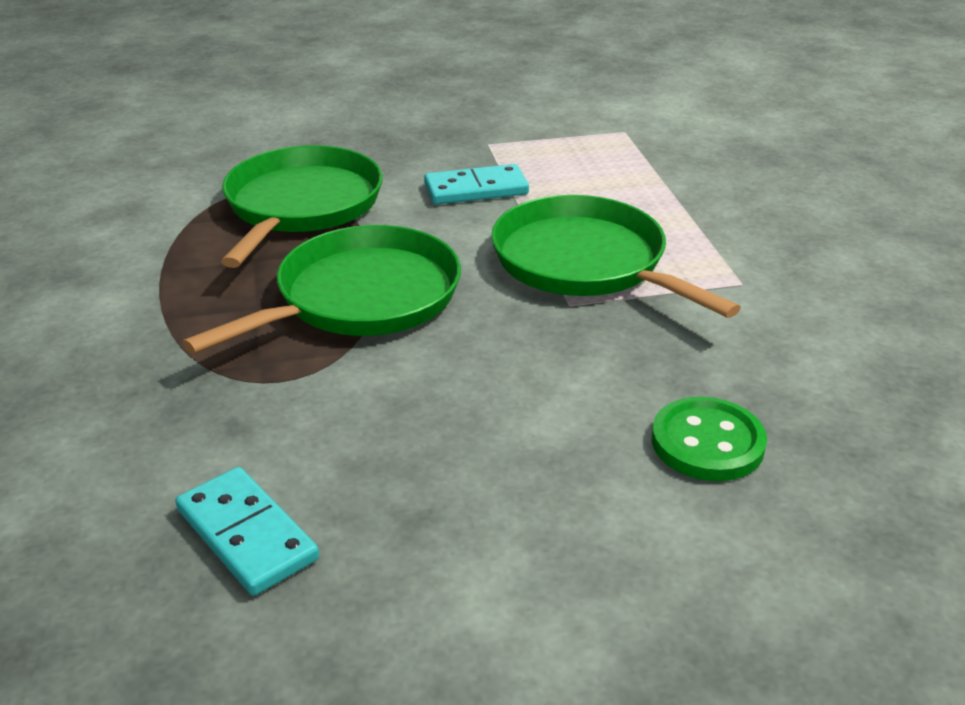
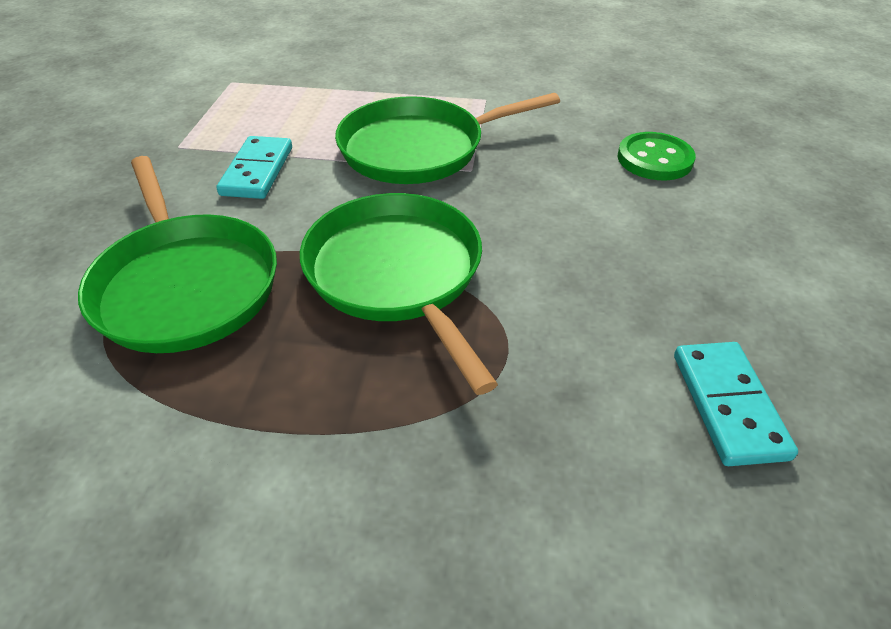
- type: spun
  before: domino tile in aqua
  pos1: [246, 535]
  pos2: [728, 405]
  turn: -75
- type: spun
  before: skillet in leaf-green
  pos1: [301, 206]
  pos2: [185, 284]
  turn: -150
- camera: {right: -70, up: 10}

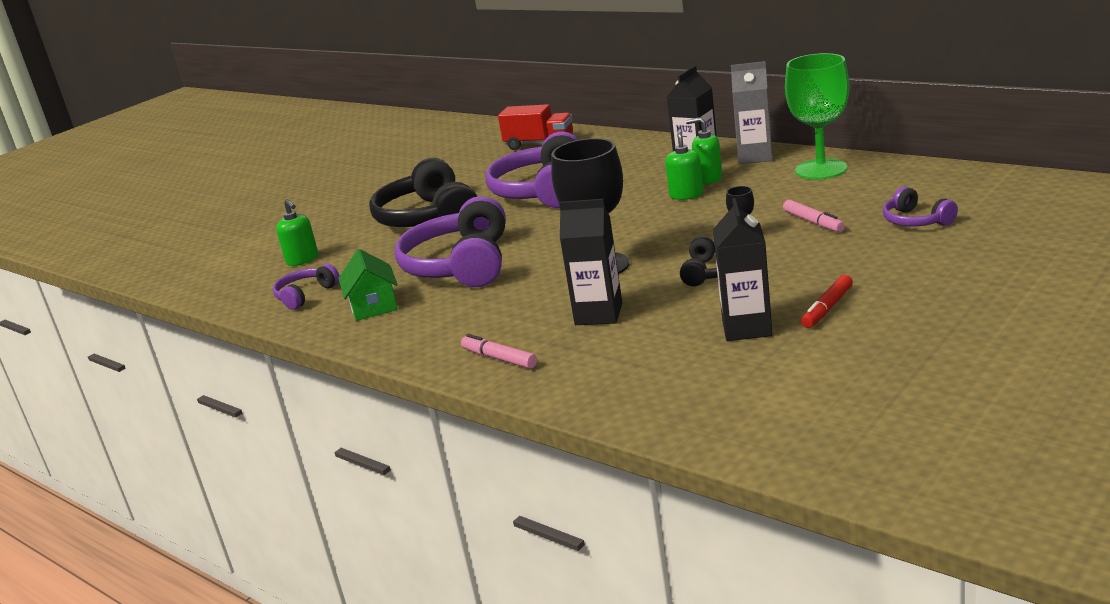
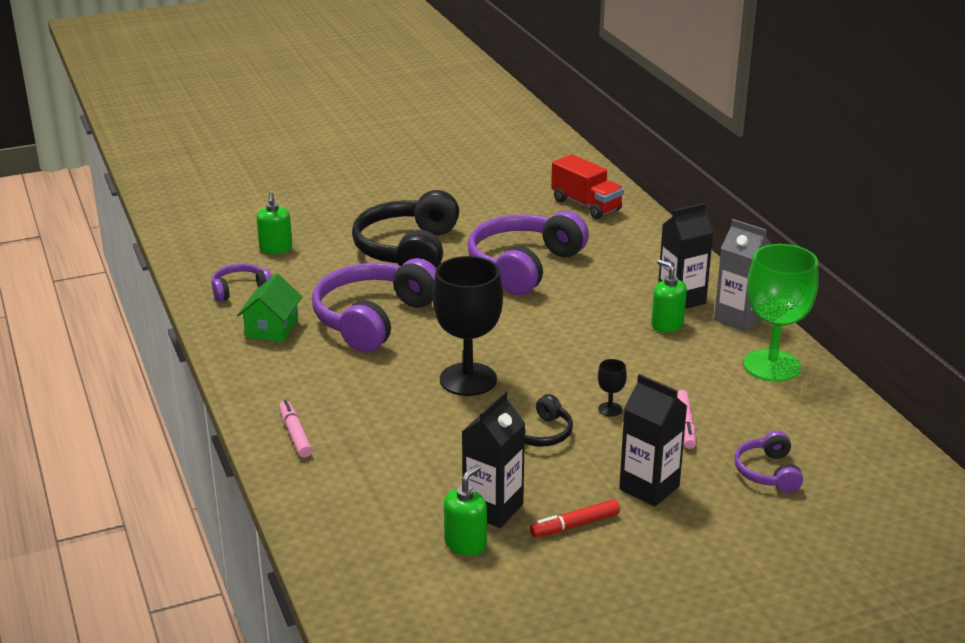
- type: relocated
  before: carton in jet-black
  pos1: [598, 314]
  pos2: [649, 488]
- type: relocated
  before: pump bottle in leaf-green
  pos1: [686, 195]
  pos2: [465, 543]
- camera: {right: 25, up: 5}

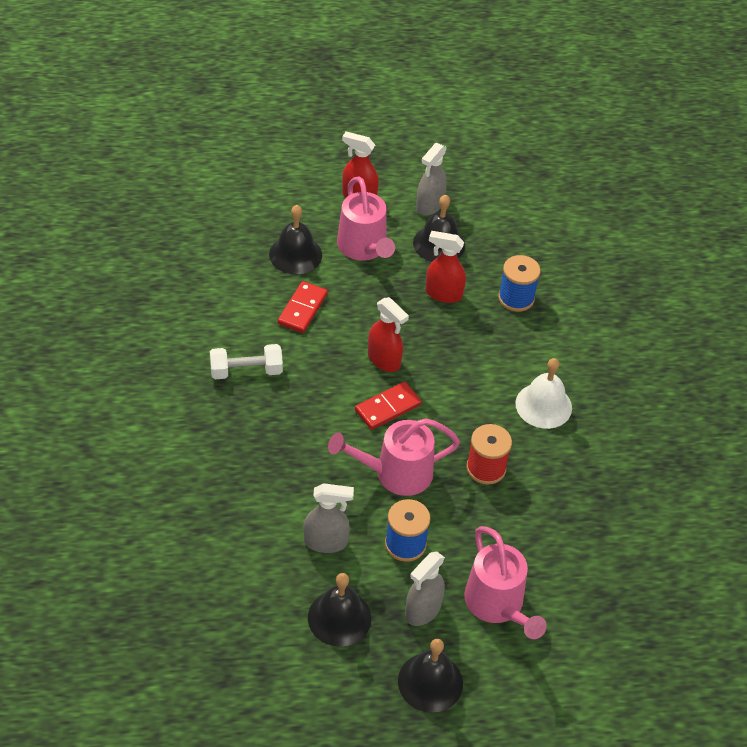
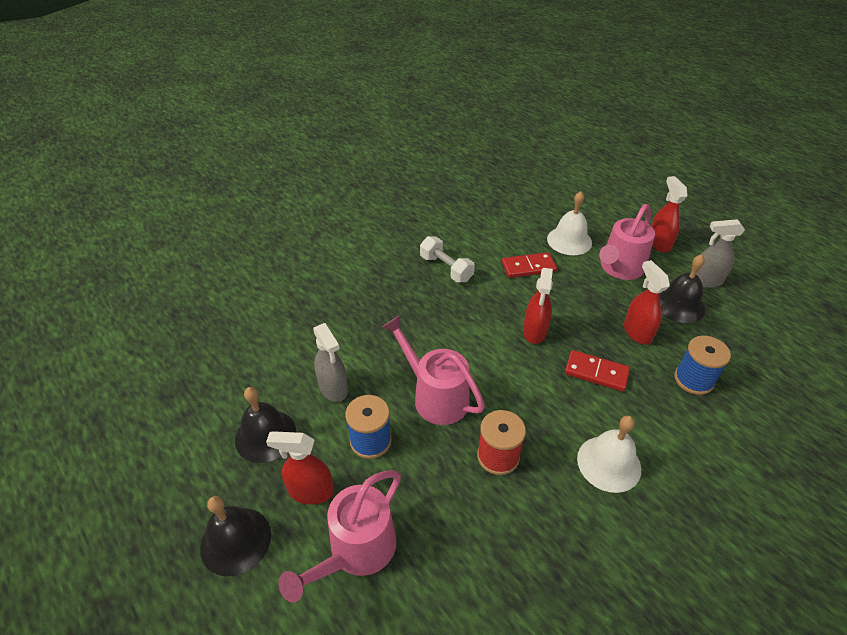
- type: colour
  before: bell in jet-black
  after: bell in white
  pos1: [295, 254]
  pos2: [569, 240]
- type: relocated
  before: domino tile in red
  pos1: [388, 408]
  pos2: [596, 372]
- type: colour
  before: spray cleaner in ash-grey
  after: spray cleaner in red
  pos1: [422, 610]
  pos2: [310, 491]
- camera: {right: 60, up: -5}

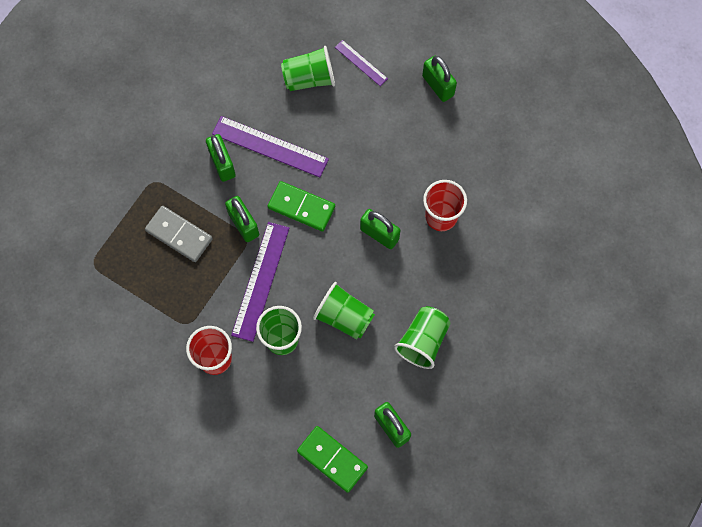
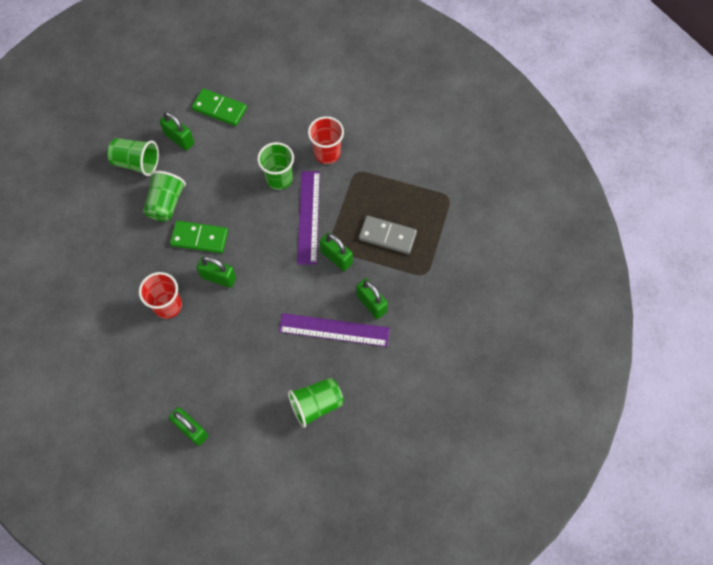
- type: relocated
  before: domino tile in leaf-green
  pos1: [301, 207]
  pos2: [199, 238]
- type: relocated
  before: beaker in leaf-green
  pos1: [344, 317]
  pos2: [137, 163]
- type: missing
  before: straightedge in violet
  pos1: [361, 63]
- camera: {right: 165, up: -5}

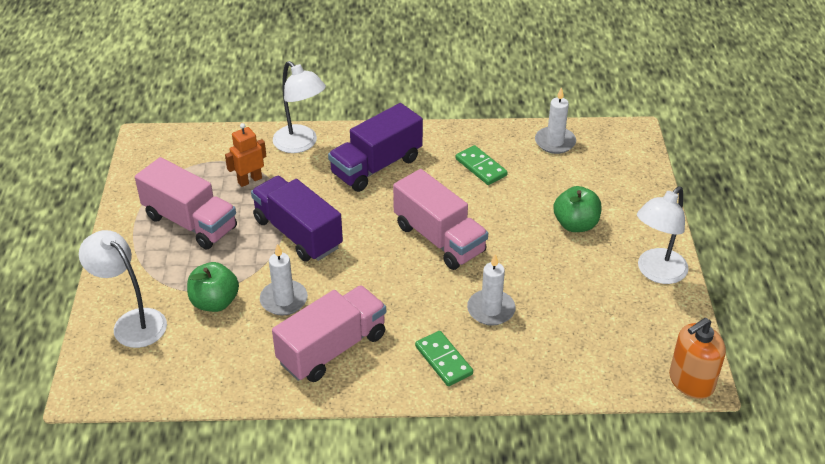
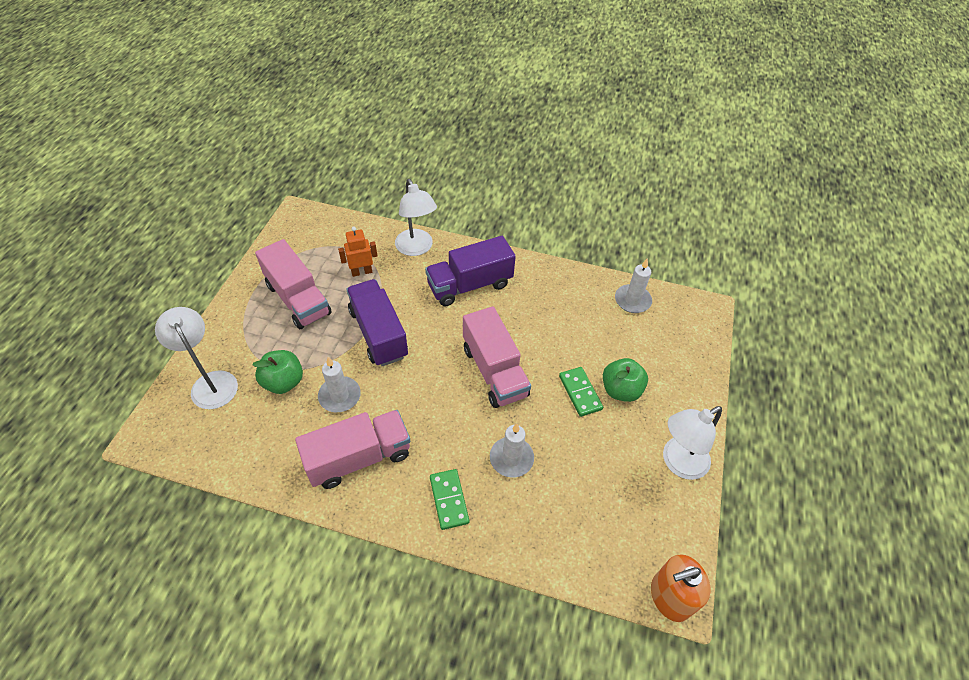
- type: relocated
  before: domino tile in leaf-green
  pos1: [481, 167]
  pos2: [580, 392]
- camera: {right: 15, up: 10}

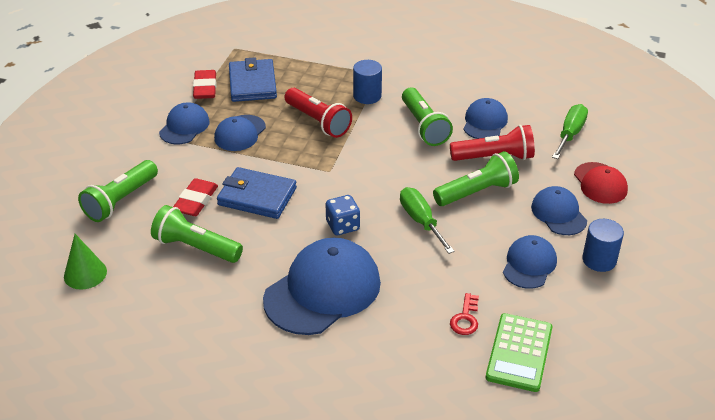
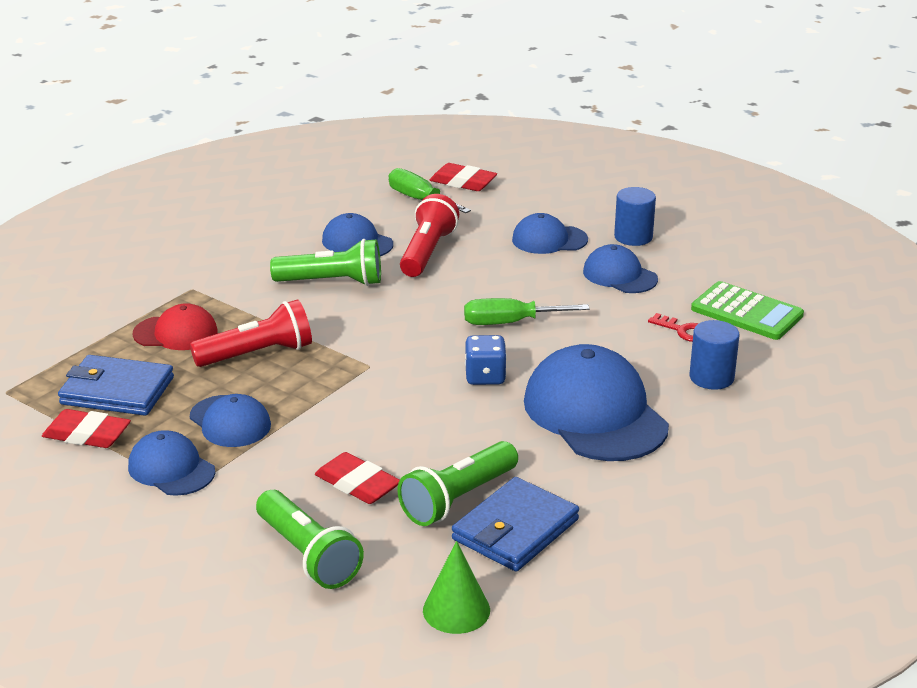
- type: relocated
  before: card wallet in blue
  pos1: [257, 196]
  pos2: [515, 530]
- type: relocated
  before: solid cylinder in blue
  pos1: [367, 96]
  pos2: [711, 377]
- type: missing
  before: flashlight in leaf-green
  pos1: [477, 192]
- type: relocated
  before: cap in red
  pos1: [600, 183]
  pos2: [176, 333]
- type: appeared
  after: gum eraser in red
  pos2: [463, 182]
- camera: {right: -70, up: -10}

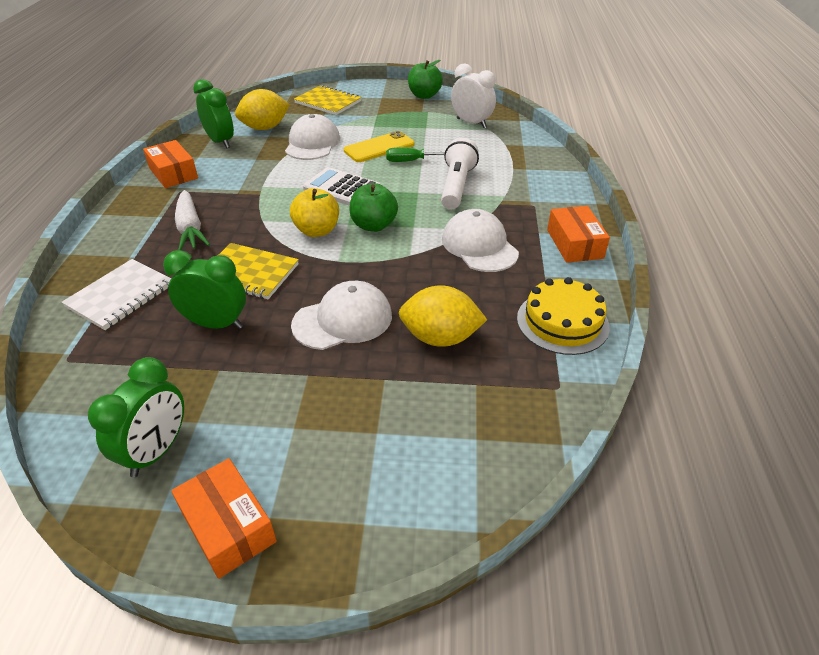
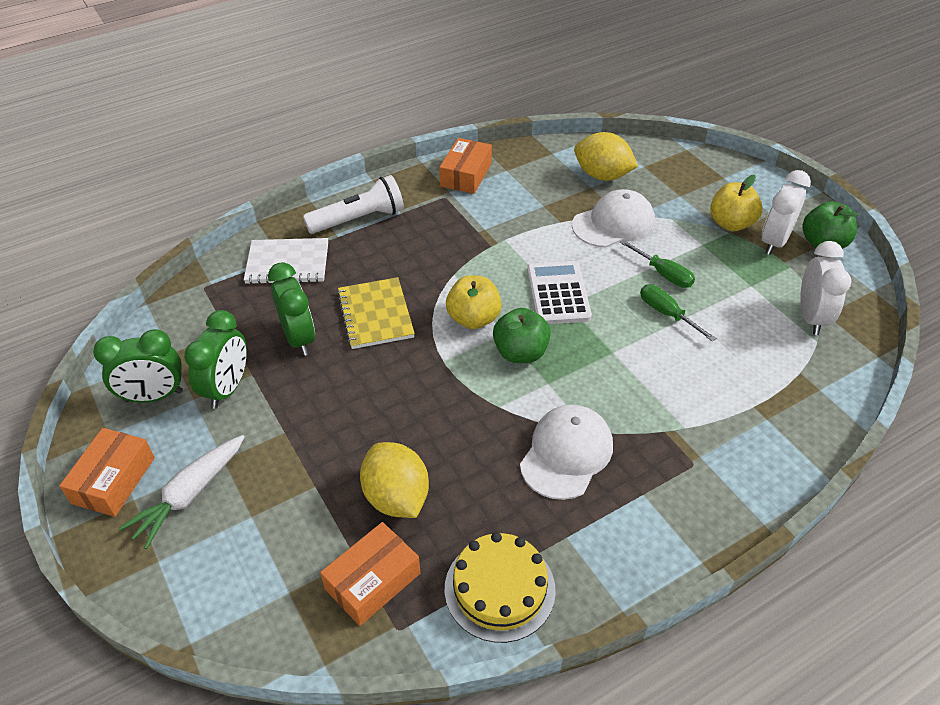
- type: relocated
  before: toy carrot in white
  pos1: [190, 229]
  pos2: [189, 495]
- type: relocated
  before: alarm clock in leaf-green
  pos1: [220, 142]
  pos2: [227, 388]
- type: missing
  before: cap in white
  pos1: [343, 320]
- type: missing
  before: notepad in yellow
  pos1: [328, 102]
- type: exchanged
  before: mobile phone in yellow
  after: hand screwdriver in leaf-green
  pos1: [379, 147]
  pos2: [664, 274]
- type: relocated
  before: flashlight in white
  pos1: [456, 186]
  pos2: [359, 219]
- type: relocated
  before: parcel in orange-coloured
  pos1: [574, 244]
  pos2: [372, 581]
- type: appeared
  after: apple fruit in yellow
  pos2: [731, 223]
- type: appeared
  after: alarm clock in white
  pos2: [774, 242]
- camera: {right: 55, up: 5}

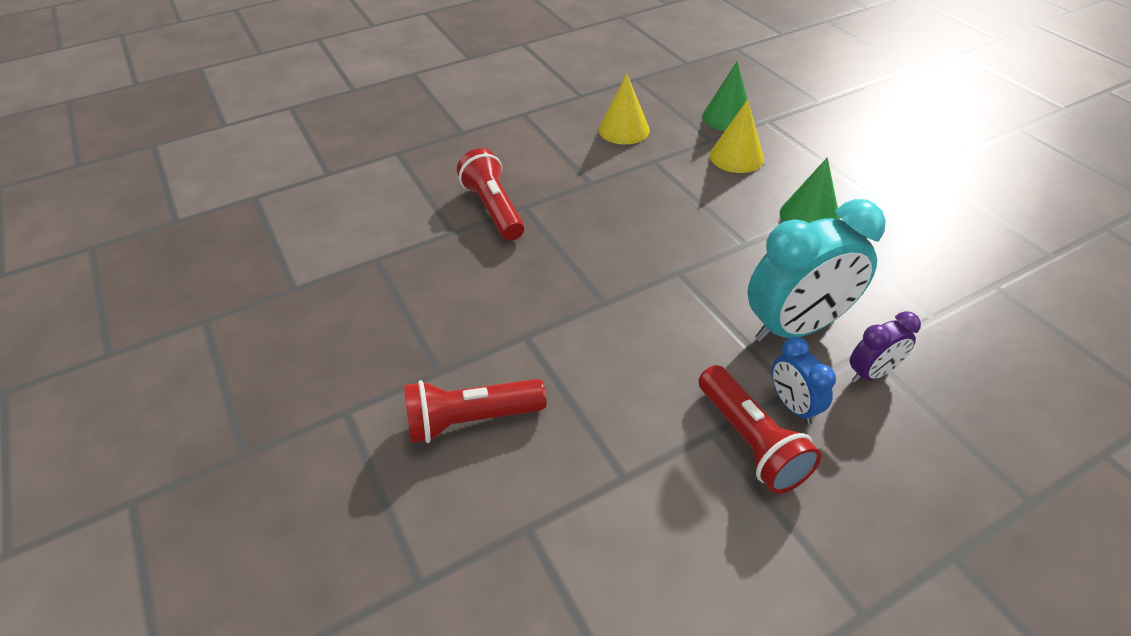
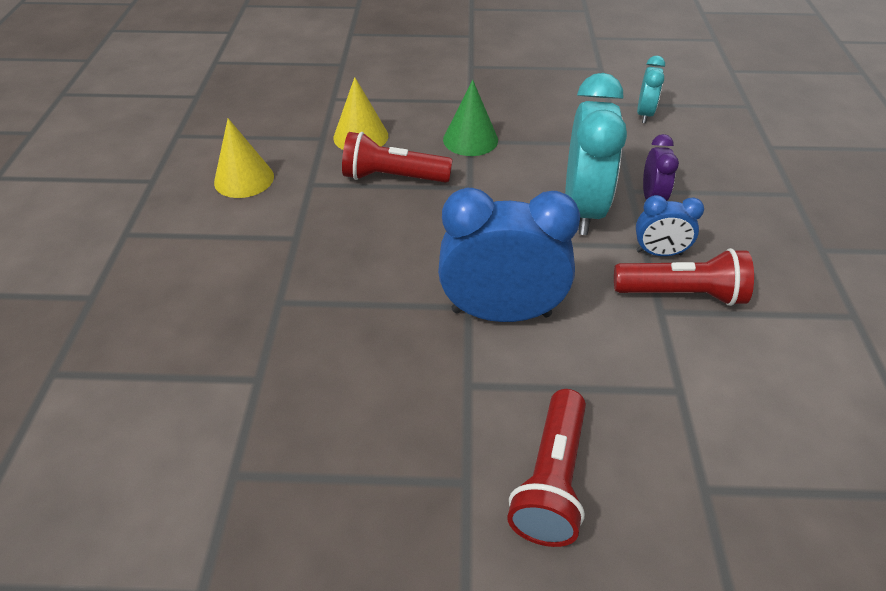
- type: relocated
  before: flashlight in red
  pos1: [493, 209]
  pos2: [393, 177]
- type: missing
  before: cone in leaf-green
  pos1: [727, 117]
- type: appeared
  after: alarm clock in blue
  pos2: [501, 313]
- type: appeared
  after: alarm clock in aqua
  pos2: [644, 114]
- camera: {right: -60, up: 0}

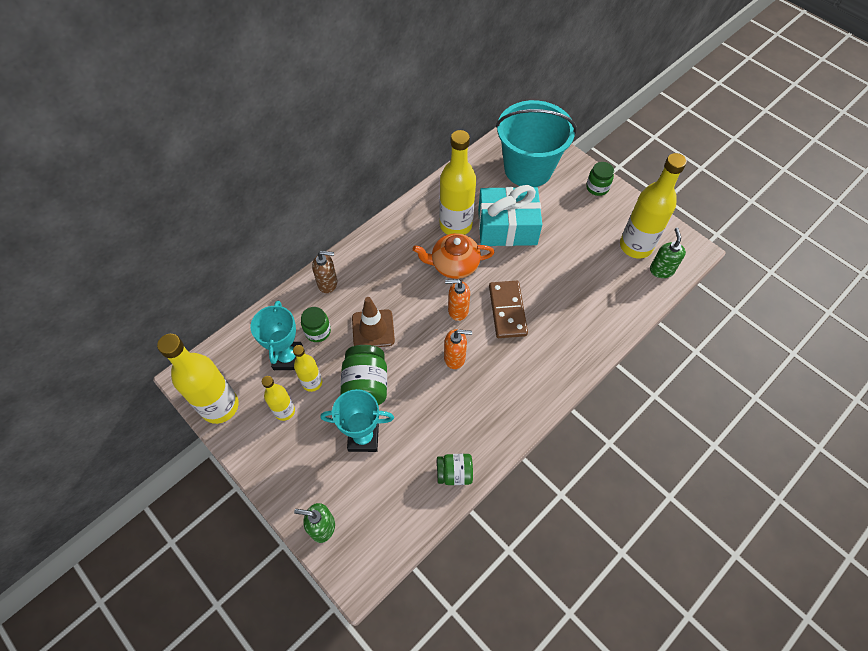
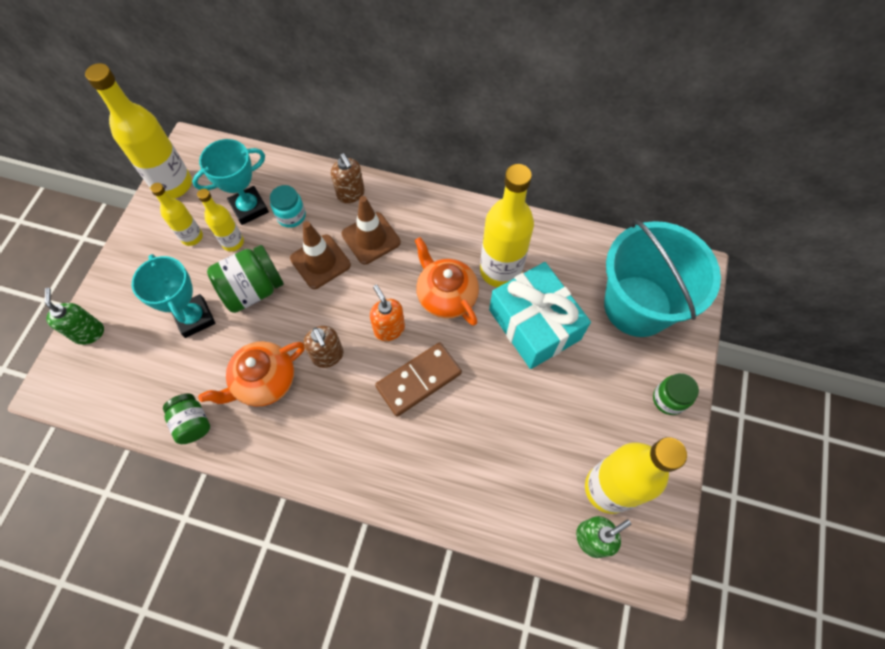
- type: colour
  before: jar in leaf-green
  after: jar in aqua
  pos1: [318, 331]
  pos2: [291, 216]
- type: colour
  before: pump bottle in orange-coloured
  after: pump bottle in russet
  pos1: [455, 358]
  pos2: [328, 356]
- type: appeared
  after: tea pot in orange-coloured
  pos2: [264, 381]
- type: appeared
  after: traffic cone in russet
  pos2: [371, 238]
- camera: {right: 60, up: 5}

